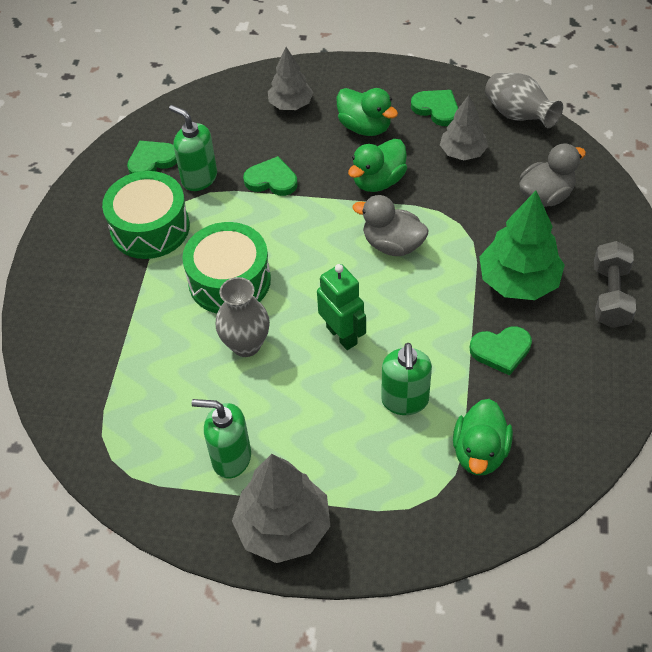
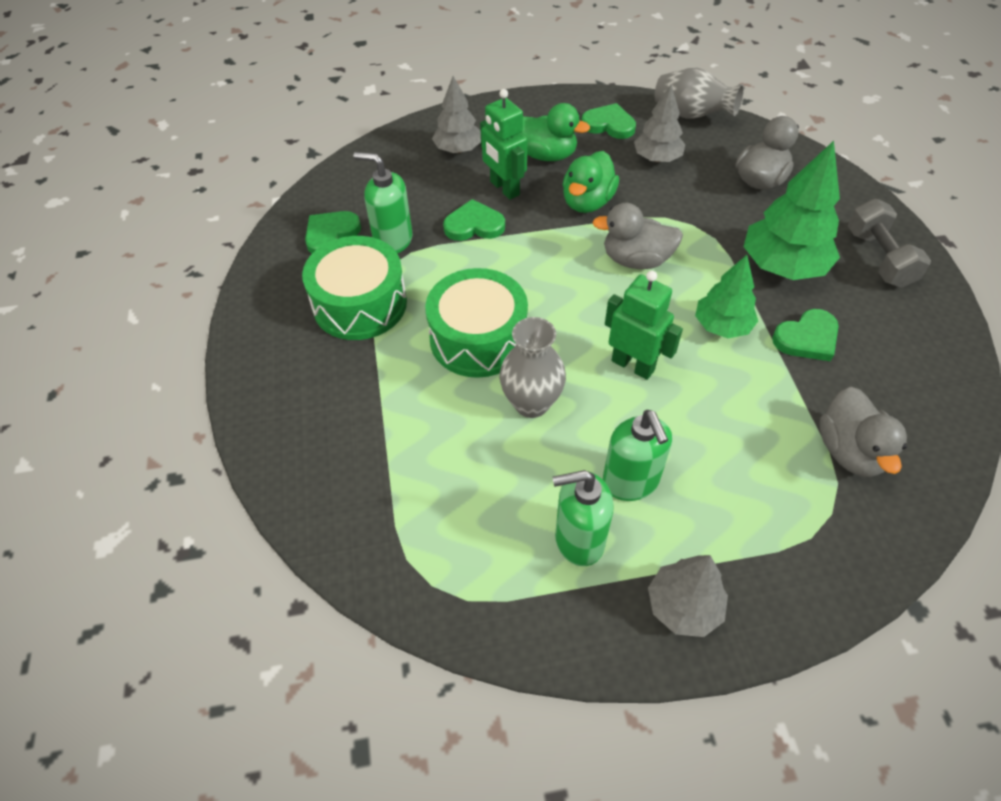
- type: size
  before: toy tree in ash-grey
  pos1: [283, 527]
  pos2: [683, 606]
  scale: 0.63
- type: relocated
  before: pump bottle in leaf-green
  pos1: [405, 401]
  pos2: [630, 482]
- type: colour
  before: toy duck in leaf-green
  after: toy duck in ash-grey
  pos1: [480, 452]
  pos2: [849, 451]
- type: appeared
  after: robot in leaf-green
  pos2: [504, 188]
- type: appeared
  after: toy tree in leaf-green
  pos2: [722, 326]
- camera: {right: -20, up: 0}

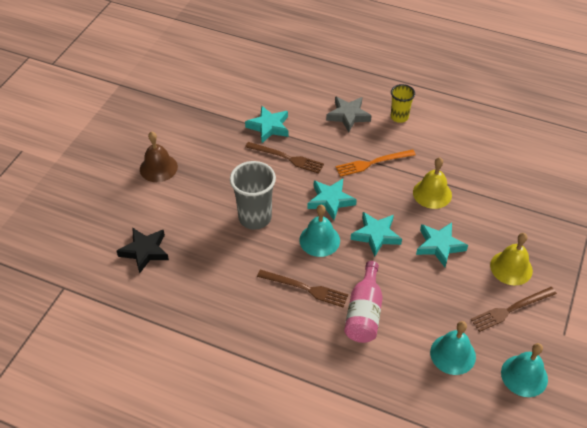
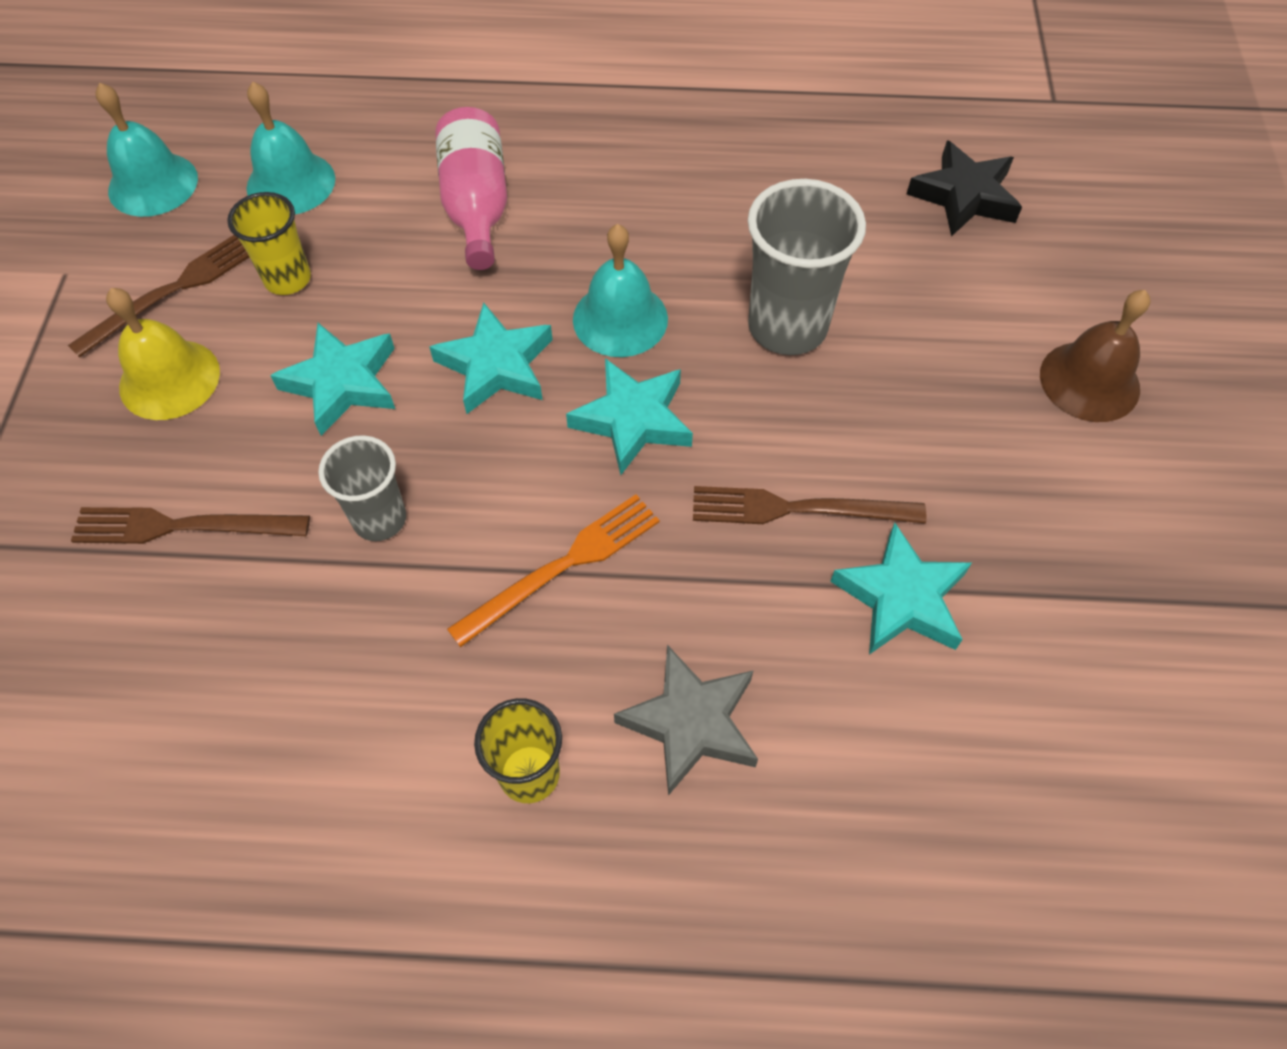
- type: relocated
  before: table fork in russet
  pos1: [305, 288]
  pos2: [183, 526]
- type: exchanged
  before: bell in yellow
  after: beaker in ash-grey
  pos1: [432, 193]
  pos2: [380, 519]
- type: appeared
  after: beaker in yellow
  pos2: [287, 279]
- camera: {right: 160, up: 10}

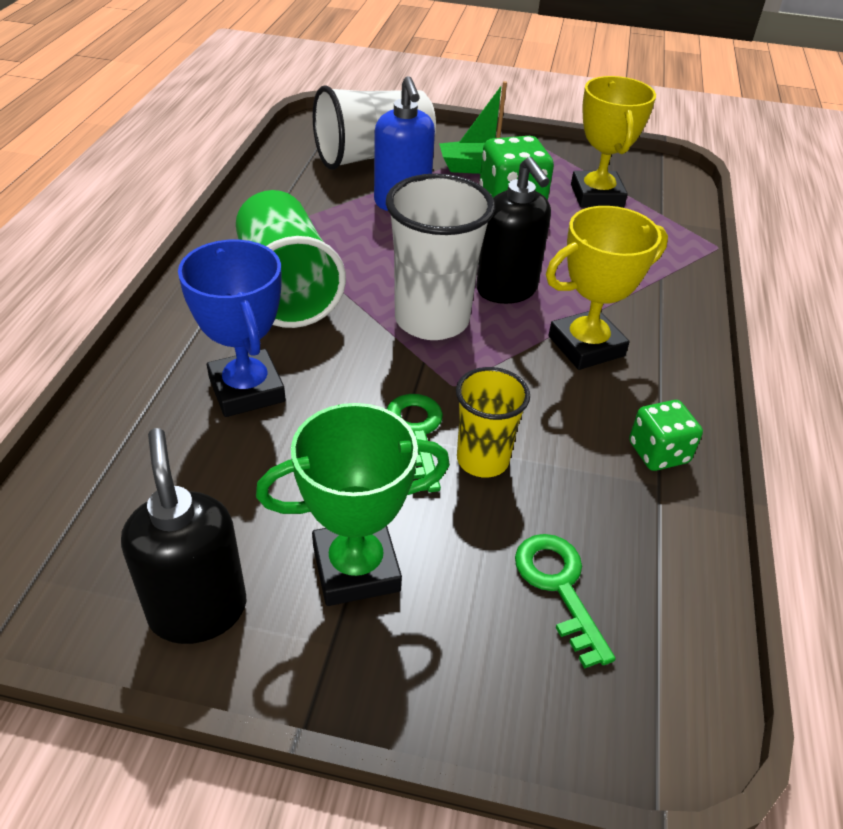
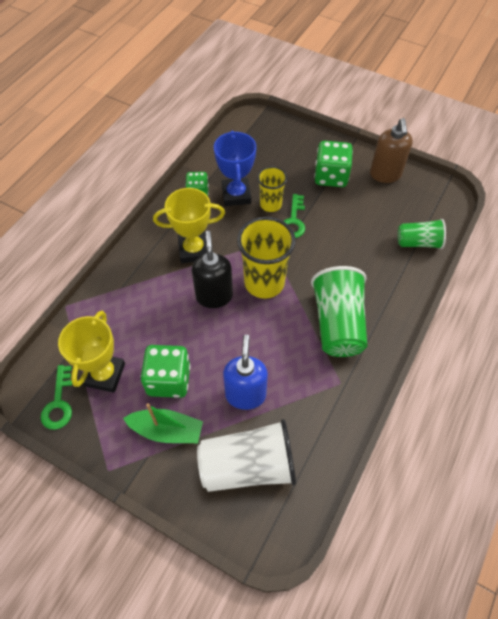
- type: colour
  before: pump bottle in jet-black
  after: pump bottle in russet
  pos1: [198, 610]
  pos2: [385, 174]
- type: relocated
  before: prize cup in blue
  pos1: [247, 390]
  pos2: [236, 195]
- type: exchanged
  before: prize cup in leaf-green
  after: dice in leaf-green
  pos1: [356, 568]
  pos2: [331, 176]
- type: colour
  before: beaker in white
  after: beaker in yellow
  pos1: [431, 320]
  pos2: [264, 283]
- type: relocated
  before: door key in leaf-green
  pos1: [559, 587]
  pos2: [59, 403]
- type: appeared
  after: beaker in leaf-green
  pos2: [418, 242]
- camera: {right: -160, up: 15}

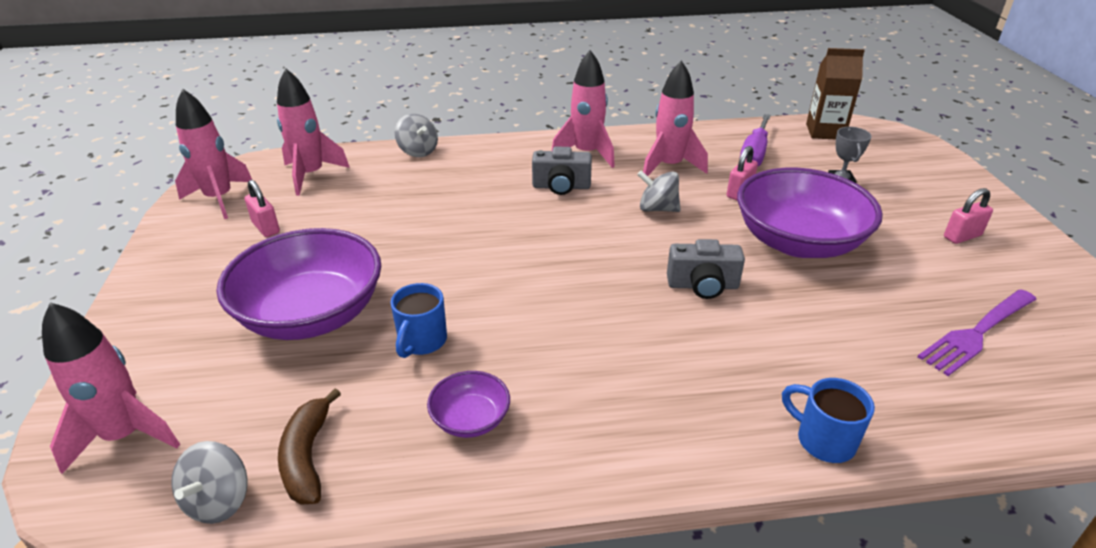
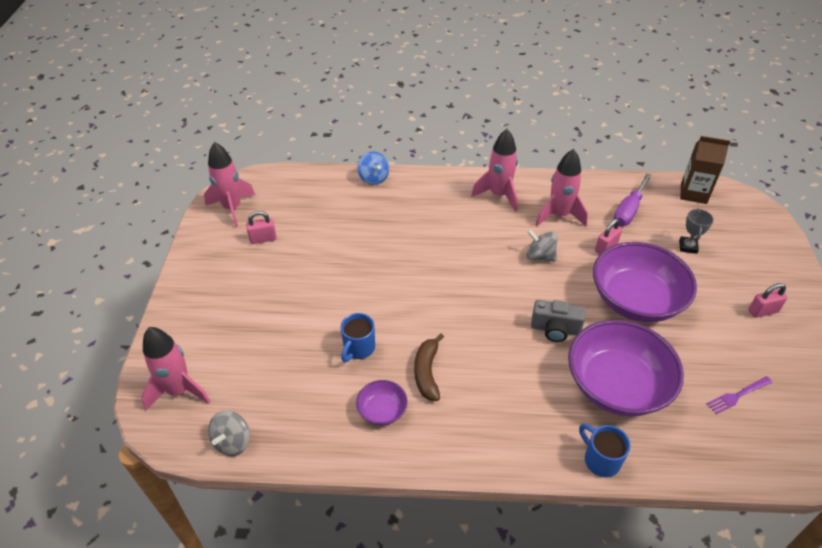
- type: relocated
  before: deep dish in violet
  pos1: [312, 314]
  pos2: [616, 385]
- type: spun
  before: small lock in rose-pink
  pos1: [266, 228]
  pos2: [263, 239]
  turn: -75
- type: missing
  before: rocket in rose-pink
  pos1: [311, 175]
- type: relocated
  before: banana in russet
  pos1: [307, 457]
  pos2: [427, 372]
- type: colour
  before: spinning top in ash-grey
  after: spinning top in blue
  pos1: [418, 151]
  pos2: [373, 178]
- type: missing
  before: photo camera in ash-grey
  pos1: [561, 187]
- type: size
  before: table fork in violet
  pos1: [977, 332]
  pos2: [738, 395]
  scale: 0.62
- camera: {right: 10, up: 10}

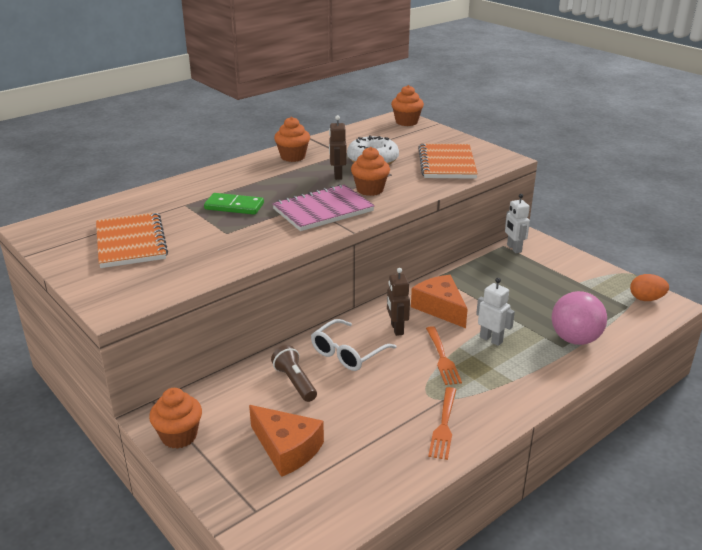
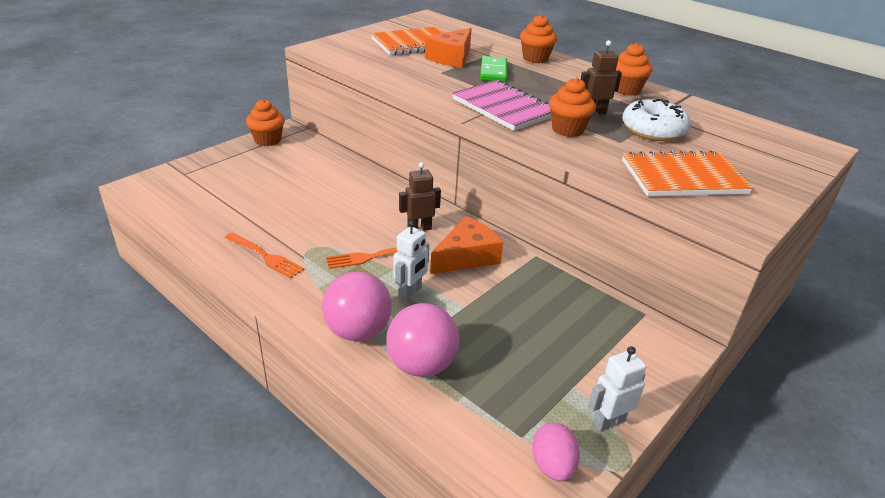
- type: relocated
  before: piece of cheese in orange-coloured
  pos1: [287, 448]
  pos2: [451, 58]
- type: missing
  before: flashlight in russet
  pos1: [295, 382]
- type: missing
  before: glasses in white
  pos1: [348, 353]
- type: relocated
  before: fairy cake in orange-coloured
  pos1: [406, 122]
  pos2: [535, 58]
- type: spun
  before: table fork in orange-coloured
  pos1: [444, 425]
  pos2: [264, 256]
  turn: -150
- type: relocated
  before: robot in white
  pos1: [514, 248]
  pos2: [608, 422]
- type: colour
  before: egg in orange-coloured
  after: egg in rose-pink
  pos1: [646, 299]
  pos2: [552, 465]
- type: appeared
  after: ball in rose-pink
  pos2: [358, 331]
- camera: {right: 80, up: 5}

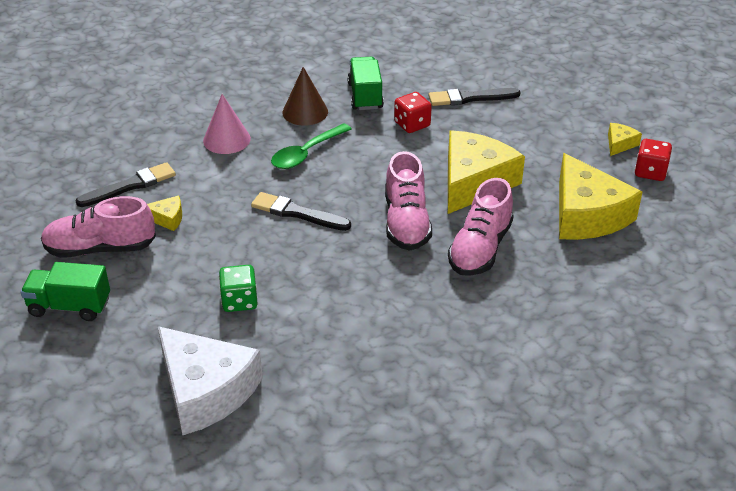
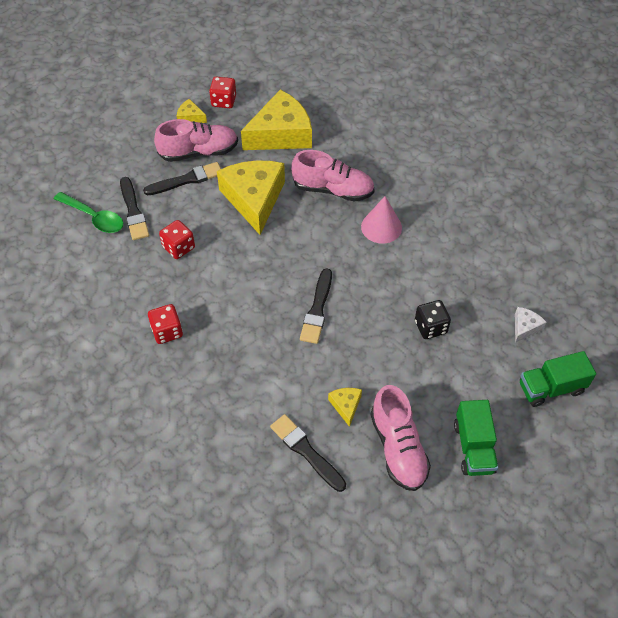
- type: size
  before: piece of cheese in white
  pos1: [205, 391]
  pos2: [525, 327]
  scale: 0.43
- type: relocated
  before: cone in rose-pink
  pos1: [226, 139]
  pos2: [381, 227]
- type: colour
  before: dice in leaf-green
  after: dice in jet-black
  pos1: [239, 301]
  pos2: [430, 327]
- type: relocated
  before: spoon in leaf-green
  pos1: [306, 153]
  pos2: [94, 217]
- type: exchanged
  before: cone in russet
  after: dice in red
  pos1: [305, 112]
  pos2: [167, 331]
- type: relocated
  before: truck in leaf-green
  pos1: [365, 96]
  pos2: [551, 388]
- type: relocated
  before: sneaker in rose-pink
  pos1: [406, 222]
  pos2: [199, 152]
- type: spun
  before: piece of cheese in yellow
  pos1: [474, 182]
  pos2: [254, 199]
  turn: 60
- type: appeared
  after: brush in jet-black
  pos2: [186, 180]
- camera: {right: -100, up: 15}

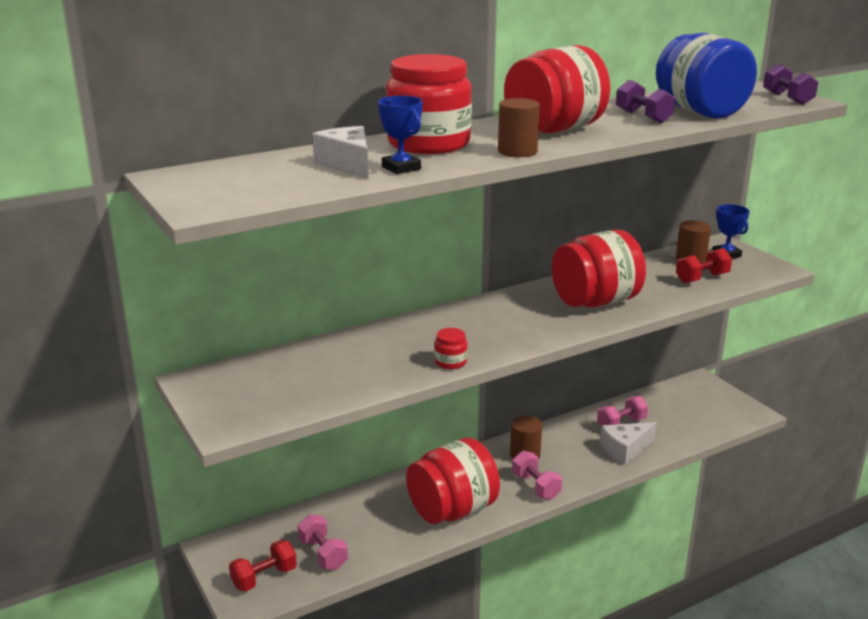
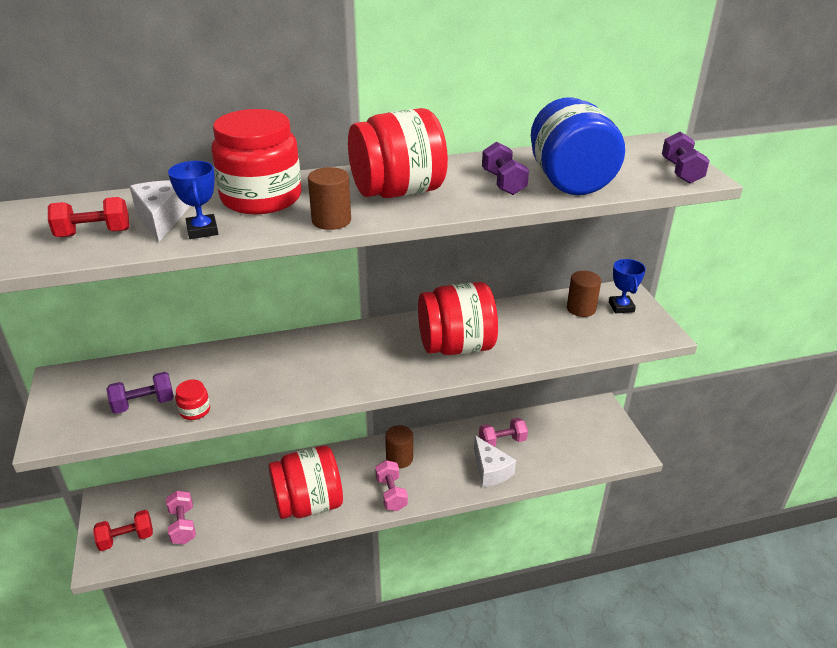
- type: relocated
  before: jar in red
  pos1: [450, 362]
  pos2: [195, 410]
- type: spun
  before: piece of cheese in white
  pos1: [625, 450]
  pos2: [490, 470]
  turn: -105
- type: relocated
  before: free weight in red
  pos1: [702, 278]
  pos2: [94, 233]
- type: appeared
  after: free weight in violet
  pos2: [144, 404]
- camera: {right: 15, up: 10}

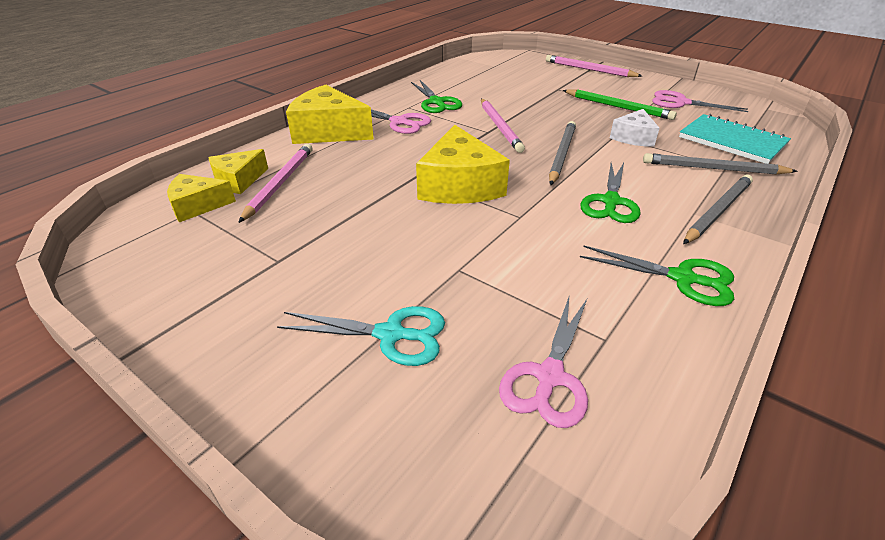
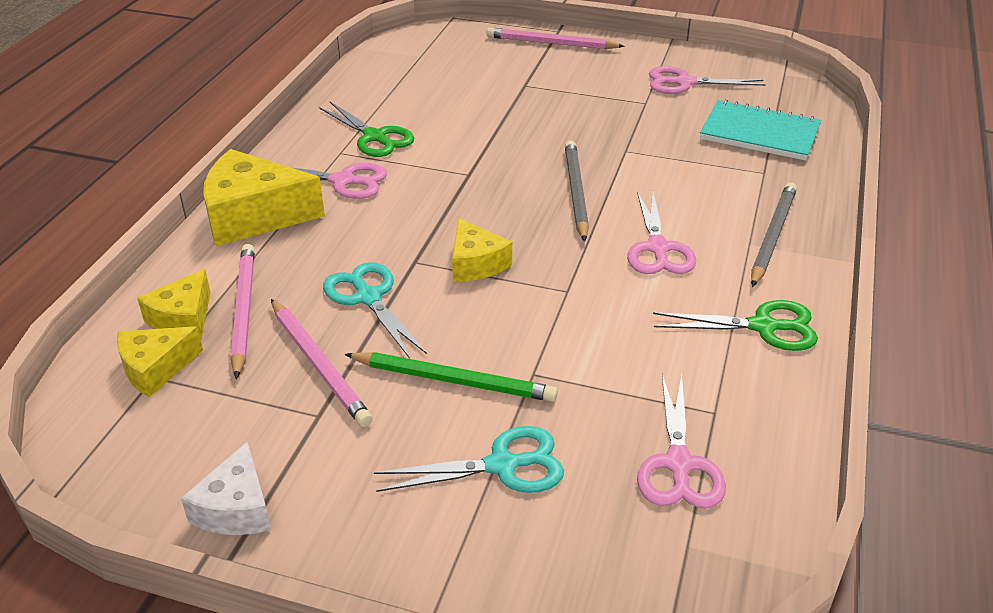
- type: size
  before: piece of cheese in yellow
  pos1: [459, 185]
  pos2: [475, 263]
  scale: 0.58
- type: relocated
  before: lead pencil in rose-pink
  pos1: [500, 127]
  pos2: [319, 364]
- type: relocated
  before: lead pencil in leaf-green
  pos1: [618, 107]
  pos2: [453, 380]
- type: colour
  before: shears in leaf-green
  after: shears in rose-pink
  pos1: [610, 201]
  pos2: [657, 248]
- type: relocated
  before: piece of cheese in white
  pos1: [633, 137]
  pos2: [236, 508]
- type: missing
  before: lead pencil in ash-grey
  pos1: [713, 169]
- type: appeared
  after: shears in aqua
  pos2: [368, 298]
- camera: {right: -20, up: 0}

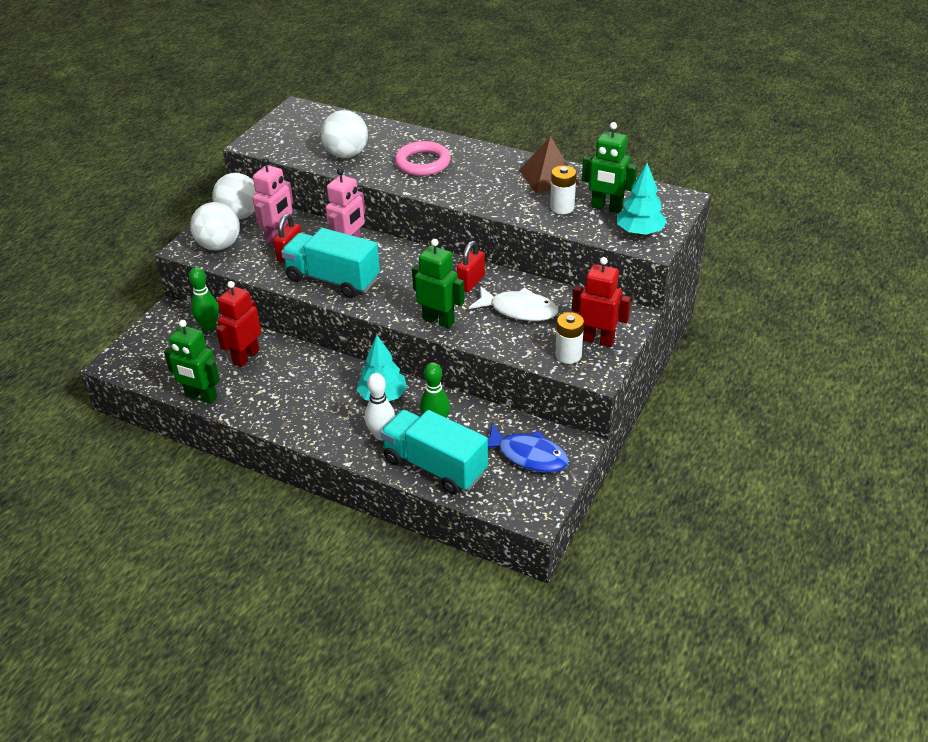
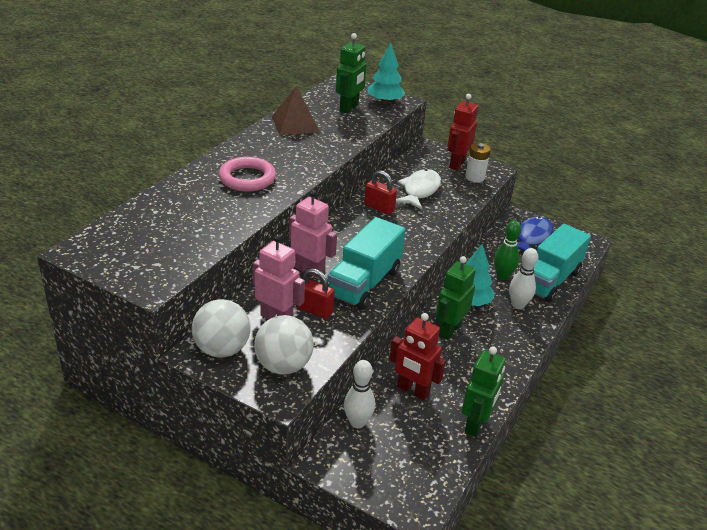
- type: colour
  before: bowling pin in leaf-green
  after: bowling pin in white
  pos1: [209, 326]
  pos2: [357, 422]
- type: missing
  before: ball in white
  pos1: [346, 154]
- type: relocated
  before: robot in leaf-green
  pos1: [438, 320]
  pos2: [449, 330]
- type: missing
  before: power cell in white
  pos1: [562, 207]
- camera: {right: -90, up: -5}

